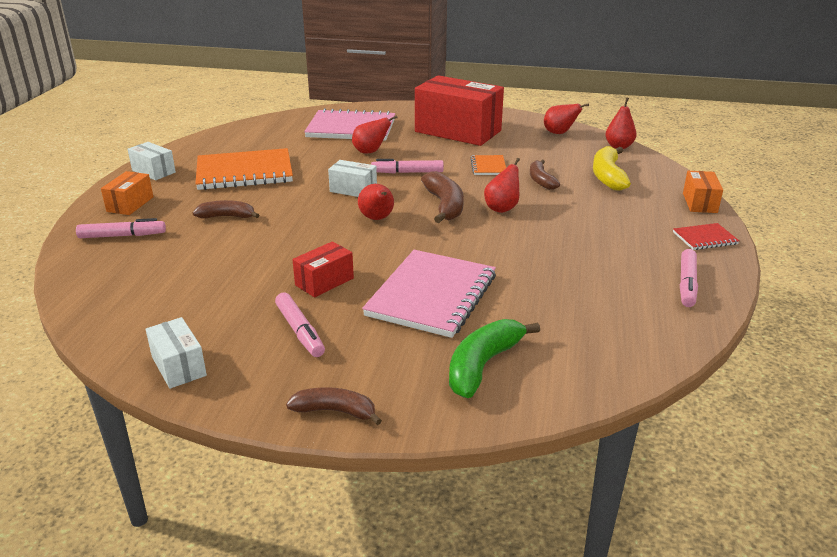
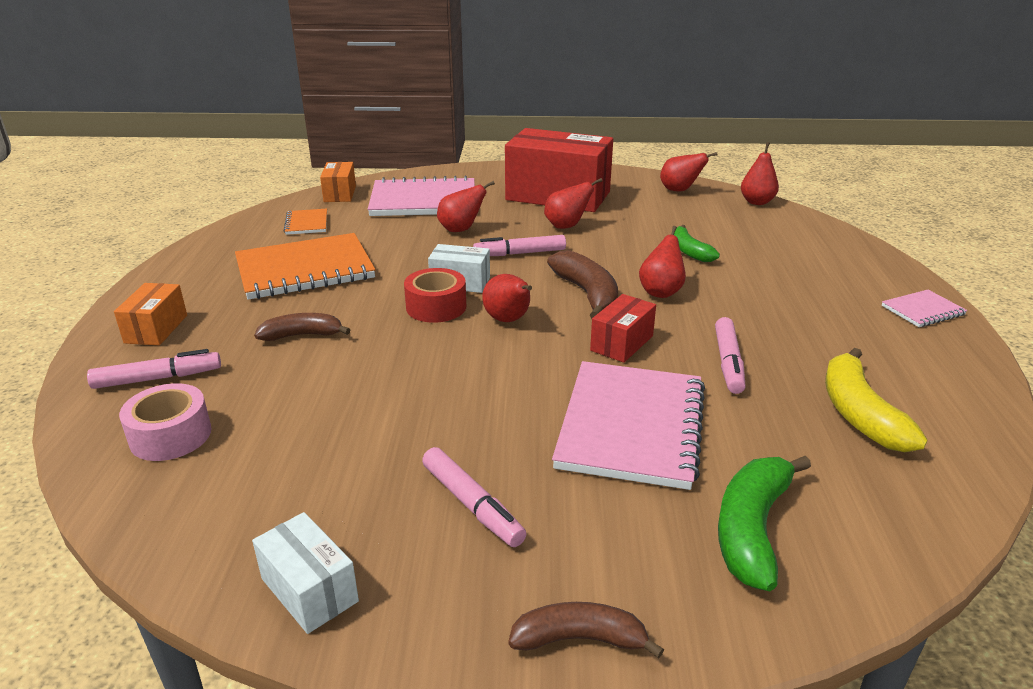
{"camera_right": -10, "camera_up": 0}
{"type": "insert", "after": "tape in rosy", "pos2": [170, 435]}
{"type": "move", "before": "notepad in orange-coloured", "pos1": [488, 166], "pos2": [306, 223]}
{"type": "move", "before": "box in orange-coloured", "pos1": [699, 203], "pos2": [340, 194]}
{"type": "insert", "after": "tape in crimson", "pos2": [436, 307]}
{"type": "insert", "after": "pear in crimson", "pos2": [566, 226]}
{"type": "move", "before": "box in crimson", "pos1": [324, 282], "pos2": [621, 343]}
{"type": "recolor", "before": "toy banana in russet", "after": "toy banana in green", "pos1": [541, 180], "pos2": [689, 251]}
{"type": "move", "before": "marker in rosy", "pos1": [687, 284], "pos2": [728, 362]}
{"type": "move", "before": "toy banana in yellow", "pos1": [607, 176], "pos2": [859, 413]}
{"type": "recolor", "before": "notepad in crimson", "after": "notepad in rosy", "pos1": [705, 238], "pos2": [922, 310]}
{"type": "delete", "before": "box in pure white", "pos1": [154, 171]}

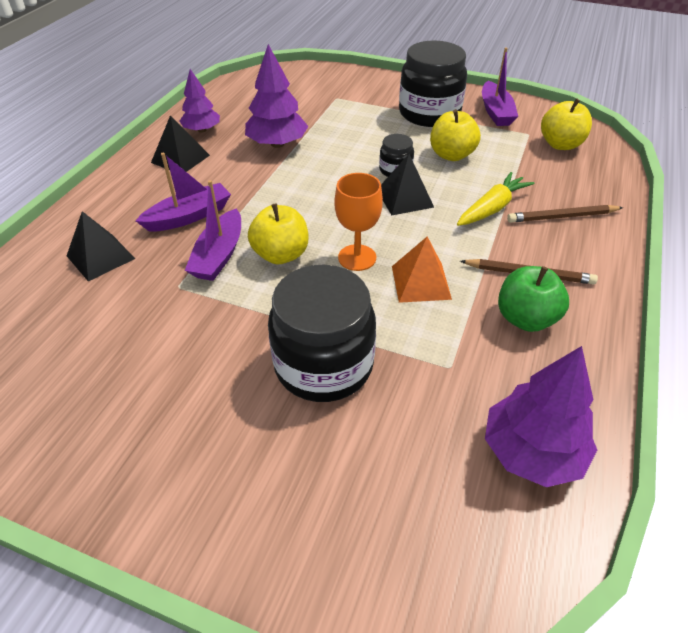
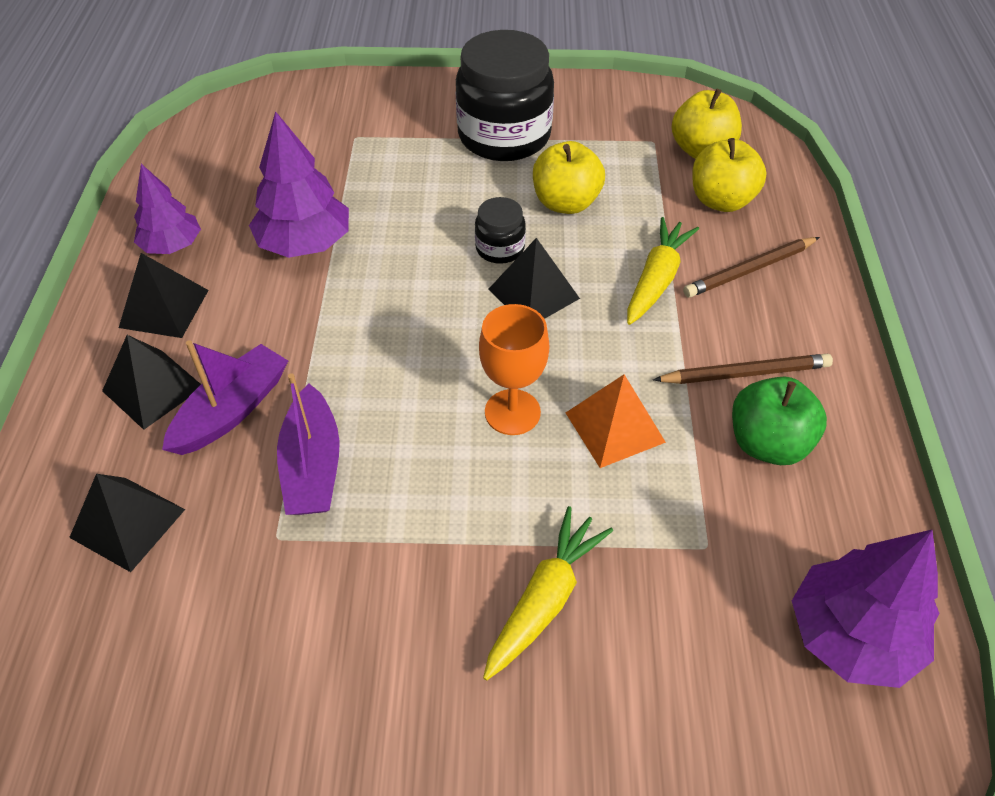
{"camera_right": -20, "camera_up": 5}
{"type": "insert", "after": "pyramid in black", "pos2": [153, 389]}
{"type": "replace", "before": "jar in black", "after": "carrot in yellow", "pos1": [323, 365], "pos2": [545, 598]}
{"type": "move", "before": "toy apple in yellow", "pos1": [281, 255], "pos2": [721, 201]}
{"type": "delete", "before": "boat in purple", "pos1": [496, 112]}

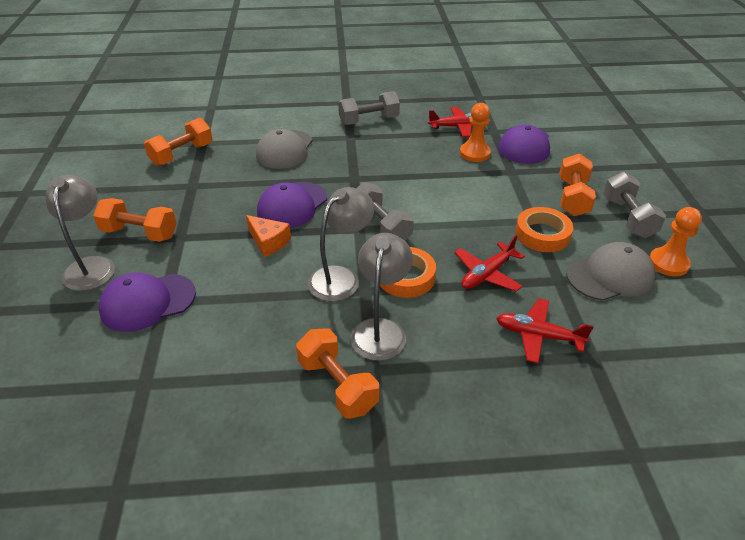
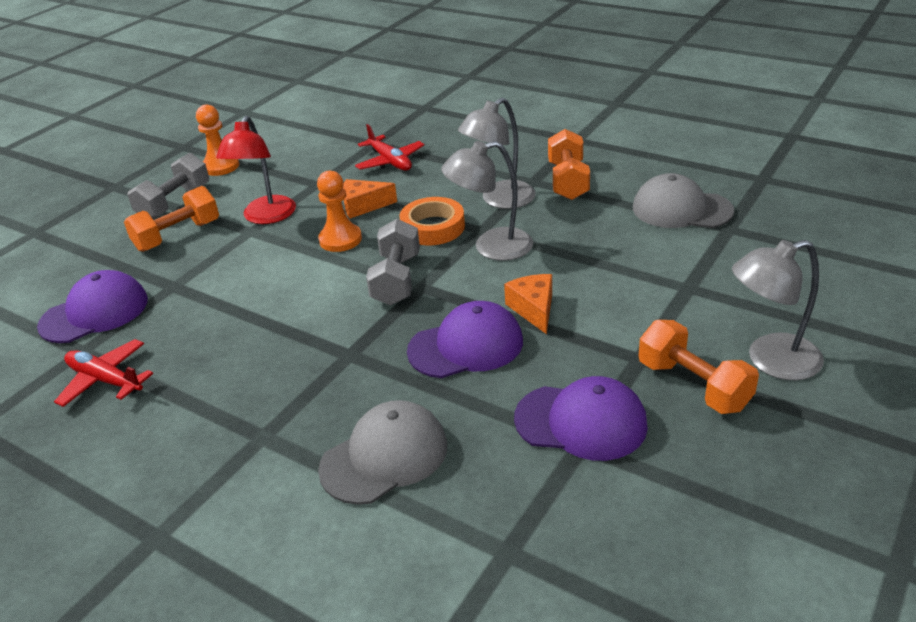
{"camera_right": -140, "camera_up": -5}
{"type": "replace", "before": "tape in orange-coloured", "after": "desk lamp in crimson", "pos1": [542, 234], "pos2": [266, 217]}
{"type": "move", "before": "pawn in orange-coloured", "pos1": [474, 153], "pos2": [340, 239]}
{"type": "replace", "before": "plane in crimson", "after": "piece of cheese in orange-coloured", "pos1": [487, 274], "pos2": [363, 206]}
{"type": "move", "before": "baseball cap in purple", "pos1": [147, 302], "pos2": [581, 422]}
{"type": "move", "before": "baseball cap in gray", "pos1": [610, 275], "pos2": [681, 209]}
{"type": "rotate", "before": "desk lamp in gray", "pos1": [91, 266], "pos2": [770, 361], "turn": 45}
{"type": "delete", "before": "hand weight in orange-coloured", "pos1": [182, 154]}
{"type": "delete", "before": "hand weight in gray", "pos1": [369, 121]}

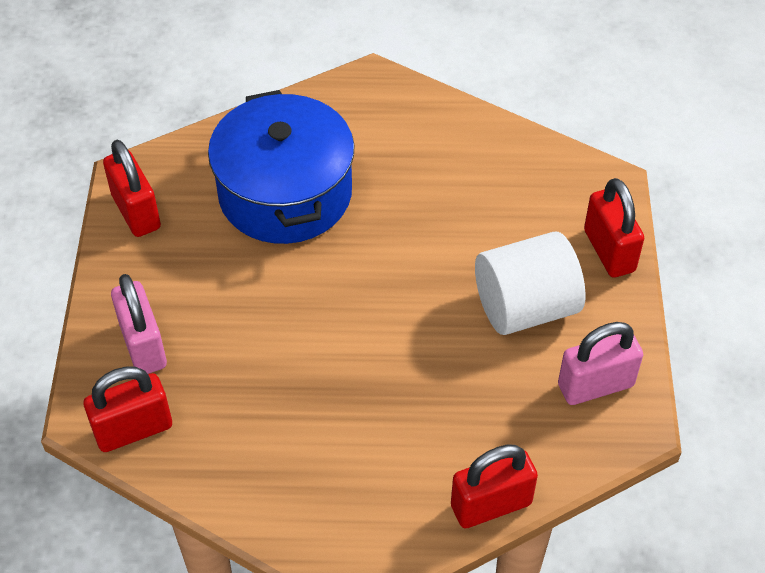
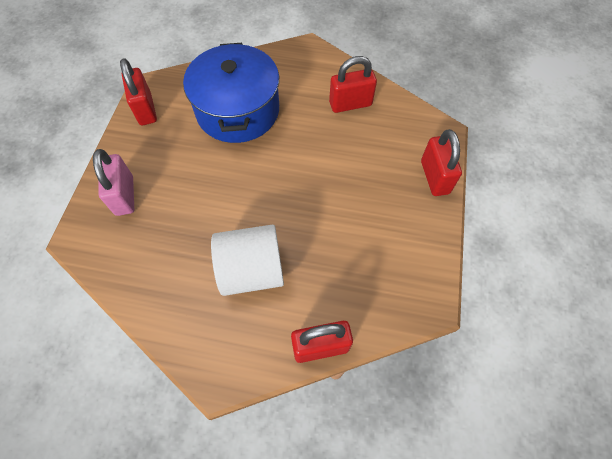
{"camera_right": 10, "camera_up": 10}
{"type": "move", "before": "solid cylinder in pure white", "pos1": [525, 307], "pos2": [252, 270]}
{"type": "move", "before": "small lock in crimson", "pos1": [133, 429], "pos2": [350, 104]}
{"type": "delete", "before": "small lock in rosy", "pos1": [595, 385]}

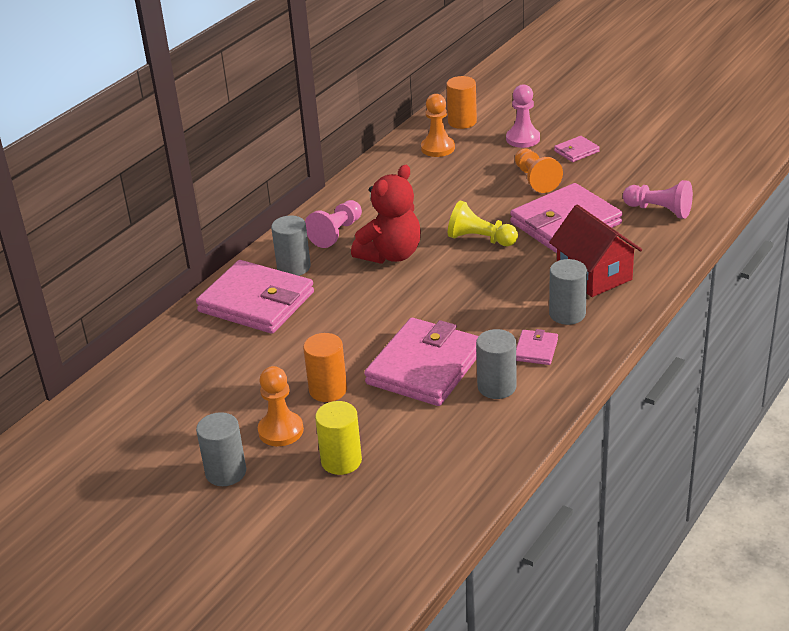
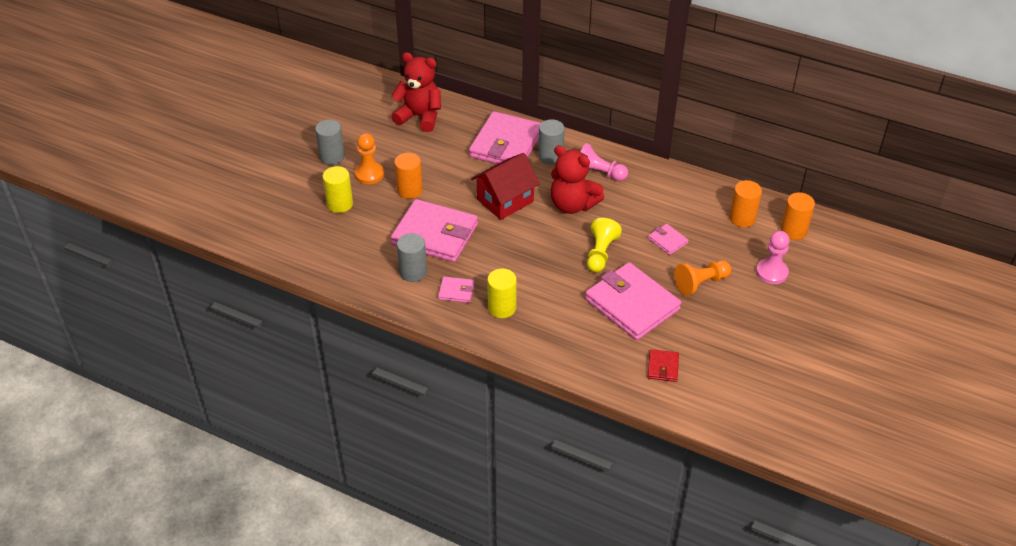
{"camera_right": 80, "camera_up": 10}
{"type": "insert", "after": "teddy in crimson", "pos2": [420, 117]}
{"type": "move", "before": "cottage in crimson", "pos1": [594, 275], "pos2": [505, 200]}
{"type": "recolor", "before": "solid cylinder in gray", "after": "solid cylinder in yellow", "pos1": [567, 314], "pos2": [502, 308]}
{"type": "move", "before": "card wallet in rosy", "pos1": [576, 151], "pos2": [667, 241]}
{"type": "replace", "before": "pawn in rosy", "after": "card wallet in crimson", "pos1": [659, 210], "pos2": [663, 367]}
{"type": "replace", "before": "pawn in orange-coloured", "after": "solid cylinder in orange-coloured", "pos1": [437, 148], "pos2": [742, 218]}

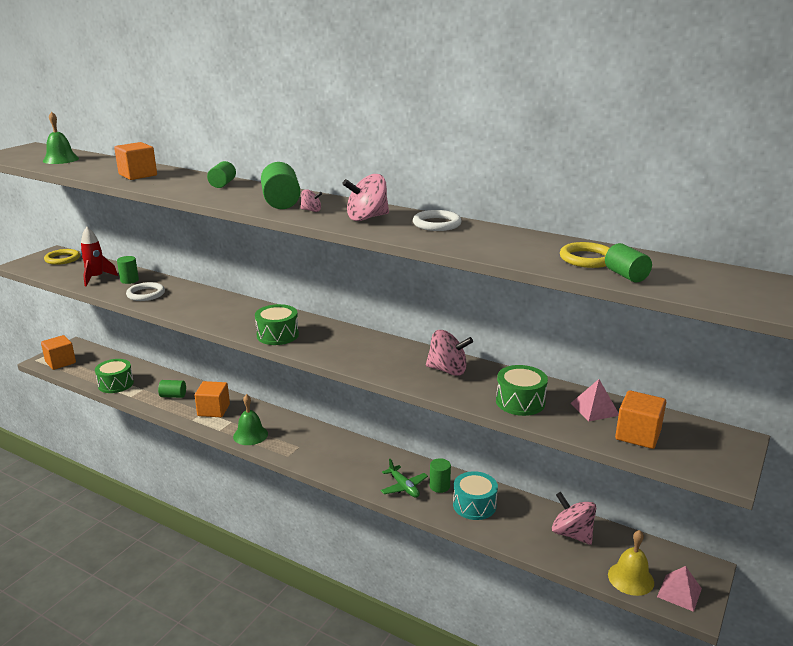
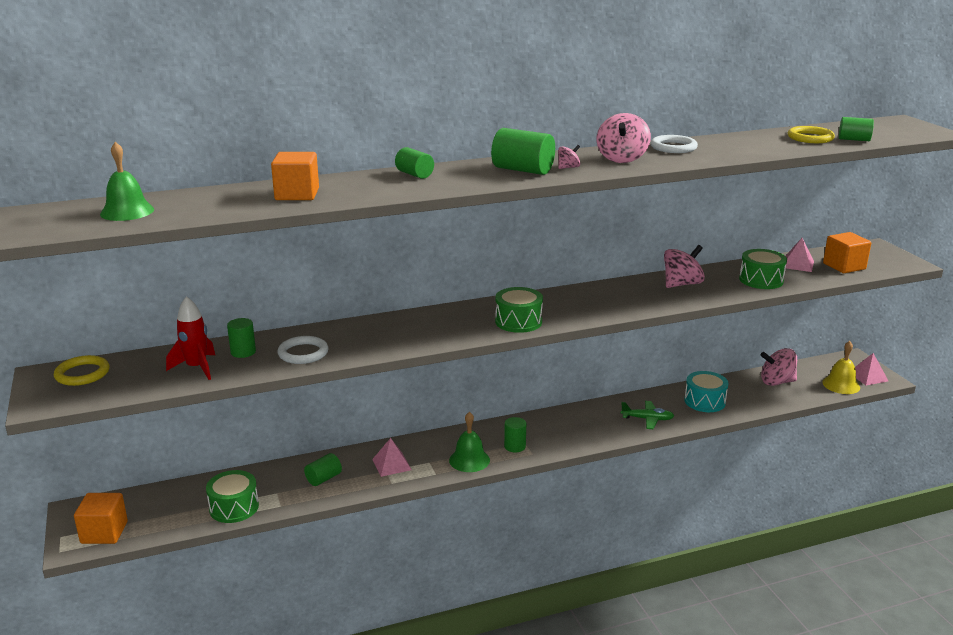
{"camera_right": -50, "camera_up": 0}
{"type": "replace", "before": "block in orange-coloured", "after": "pyramid in rosy", "pos1": [213, 410], "pos2": [391, 464]}
{"type": "move", "before": "solid cylinder in green", "pos1": [439, 486], "pos2": [515, 446]}

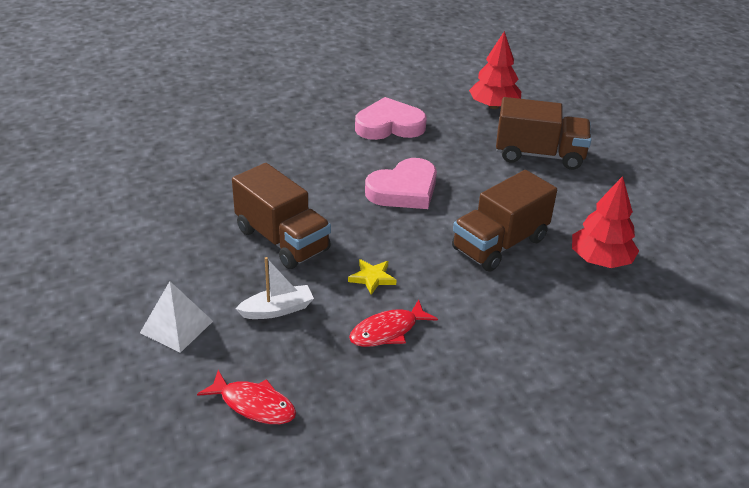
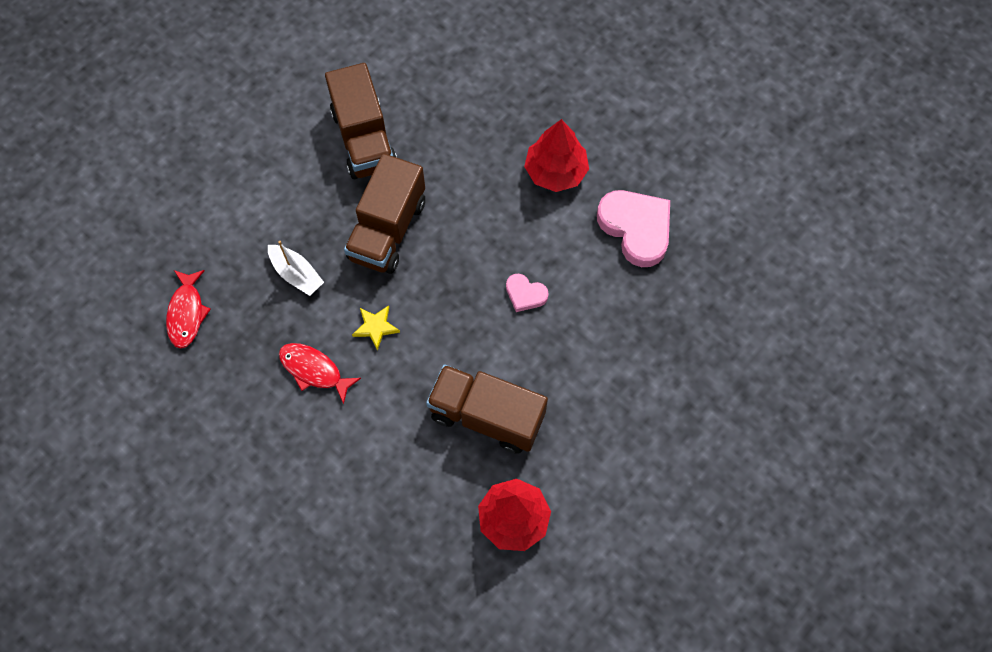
{"camera_right": 65, "camera_up": 30}
{"type": "move", "before": "lorry in russet", "pos1": [539, 155], "pos2": [364, 139]}
{"type": "resize", "before": "heart shape in rosy", "pos1": [404, 190], "pos2": [525, 294], "scale": 0.51}
{"type": "move", "before": "fir tree in crimson", "pos1": [494, 106], "pos2": [556, 171]}
{"type": "delete", "before": "pyramid in pure white", "pos1": [177, 327]}

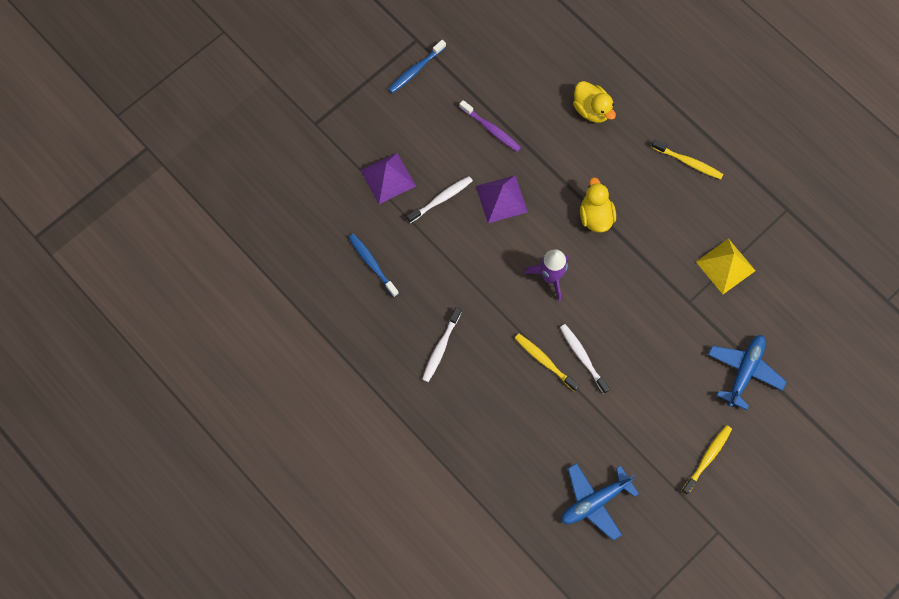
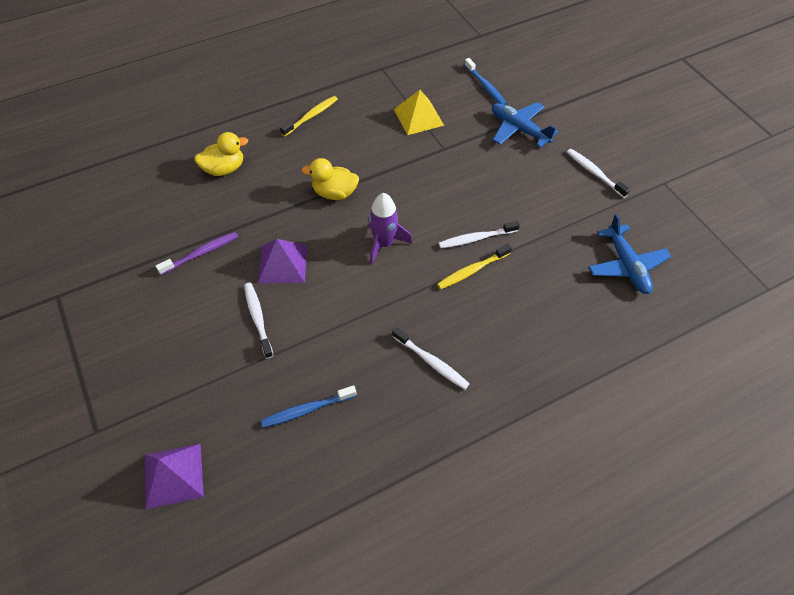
{"camera_right": -75, "camera_up": -15}
{"type": "move", "before": "pyramid in purple", "pos1": [388, 178], "pos2": [173, 475]}
{"type": "move", "before": "tooth brush in blue", "pos1": [416, 70], "pos2": [485, 86]}
{"type": "recolor", "before": "tooth brush in yellow", "after": "tooth brush in pure white", "pos1": [707, 458], "pos2": [594, 173]}

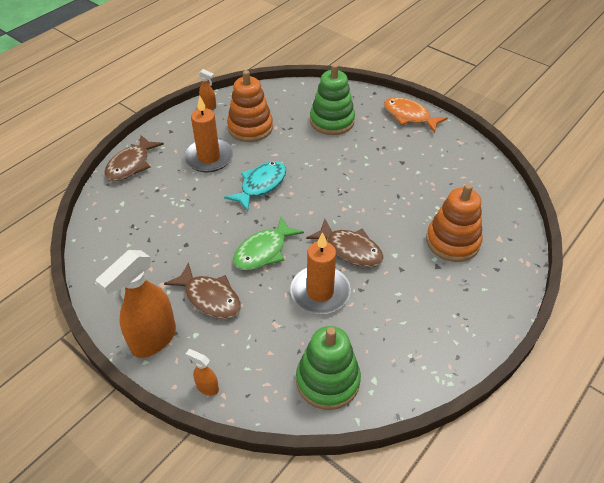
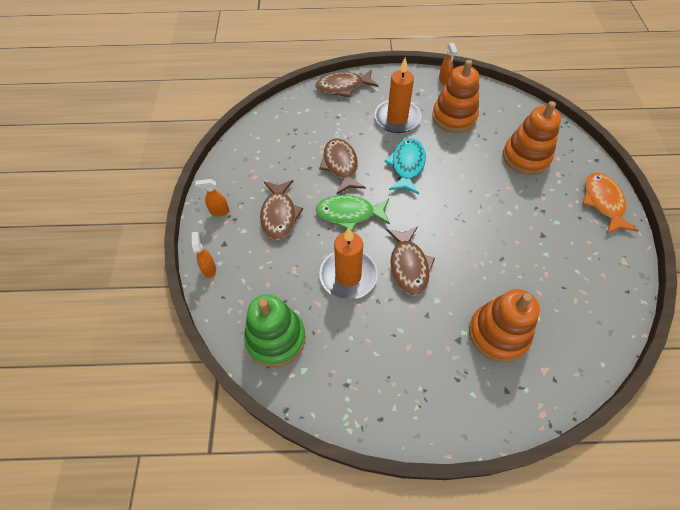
{"camera_right": 50, "camera_up": 10}
{"type": "resize", "before": "spray bottle in orange-coloured", "pos1": [153, 340], "pos2": [219, 212], "scale": 0.45}
{"type": "insert", "after": "fish figure in russet", "pos2": [341, 166]}
{"type": "rotate", "before": "fish figure in turquoise", "pos1": [261, 185], "pos2": [407, 166], "turn": -75}
{"type": "recolor", "before": "stacking rings in green", "after": "stacking rings in orange-coloured", "pos1": [332, 121], "pos2": [526, 157]}

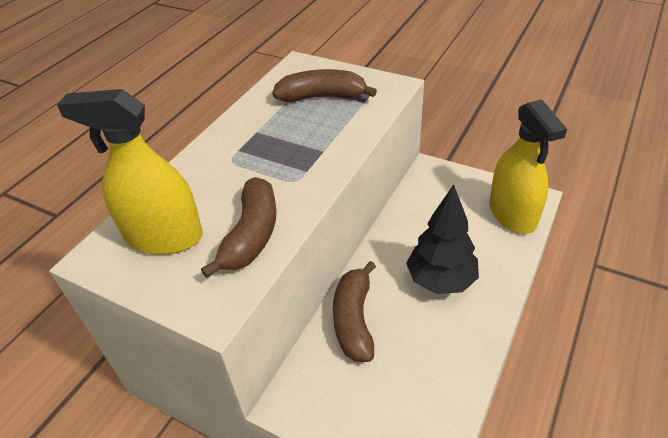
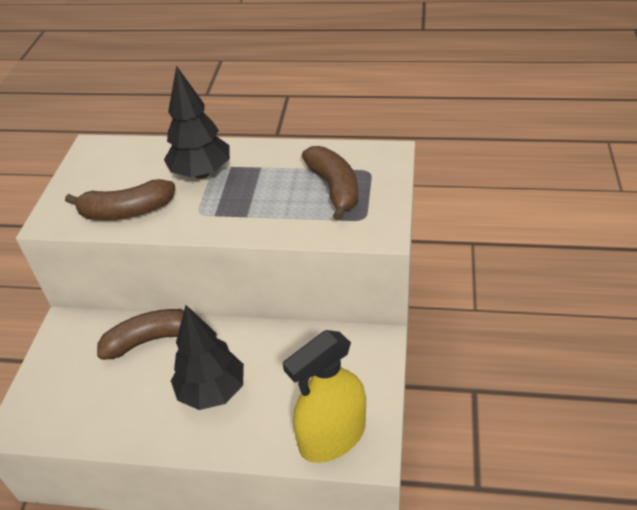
{"camera_right": 70, "camera_up": 0}
{"type": "insert", "after": "fir tree in black", "pos2": [201, 173]}
{"type": "delete", "before": "spray bottle in yellow", "pos1": [164, 237]}

